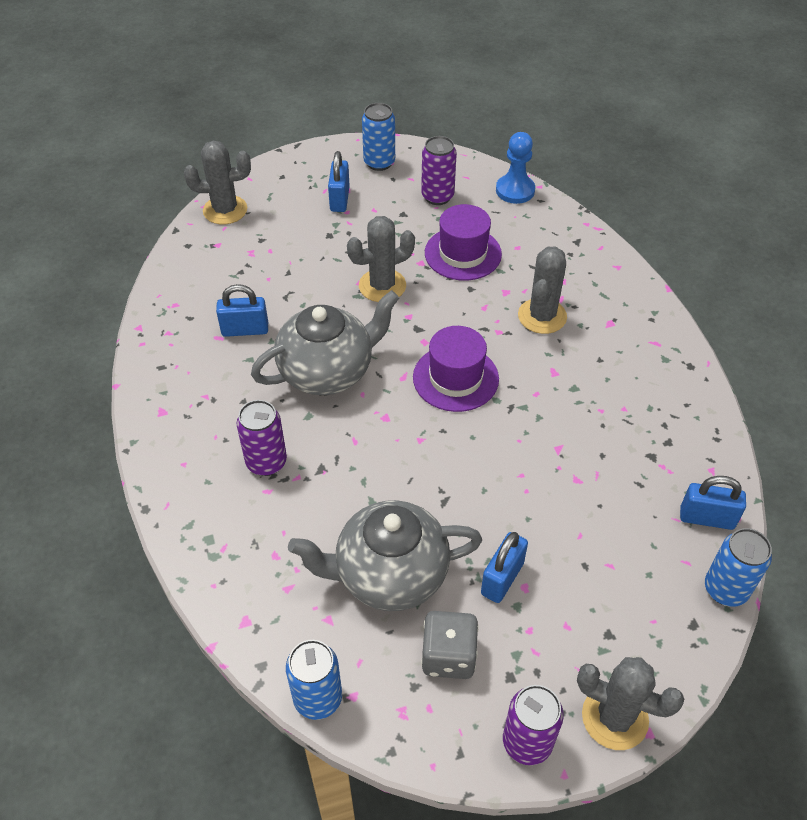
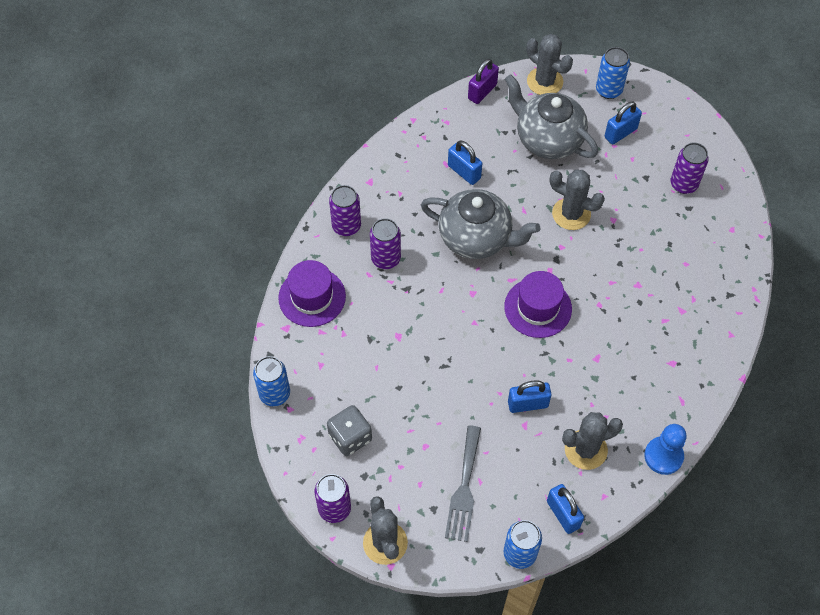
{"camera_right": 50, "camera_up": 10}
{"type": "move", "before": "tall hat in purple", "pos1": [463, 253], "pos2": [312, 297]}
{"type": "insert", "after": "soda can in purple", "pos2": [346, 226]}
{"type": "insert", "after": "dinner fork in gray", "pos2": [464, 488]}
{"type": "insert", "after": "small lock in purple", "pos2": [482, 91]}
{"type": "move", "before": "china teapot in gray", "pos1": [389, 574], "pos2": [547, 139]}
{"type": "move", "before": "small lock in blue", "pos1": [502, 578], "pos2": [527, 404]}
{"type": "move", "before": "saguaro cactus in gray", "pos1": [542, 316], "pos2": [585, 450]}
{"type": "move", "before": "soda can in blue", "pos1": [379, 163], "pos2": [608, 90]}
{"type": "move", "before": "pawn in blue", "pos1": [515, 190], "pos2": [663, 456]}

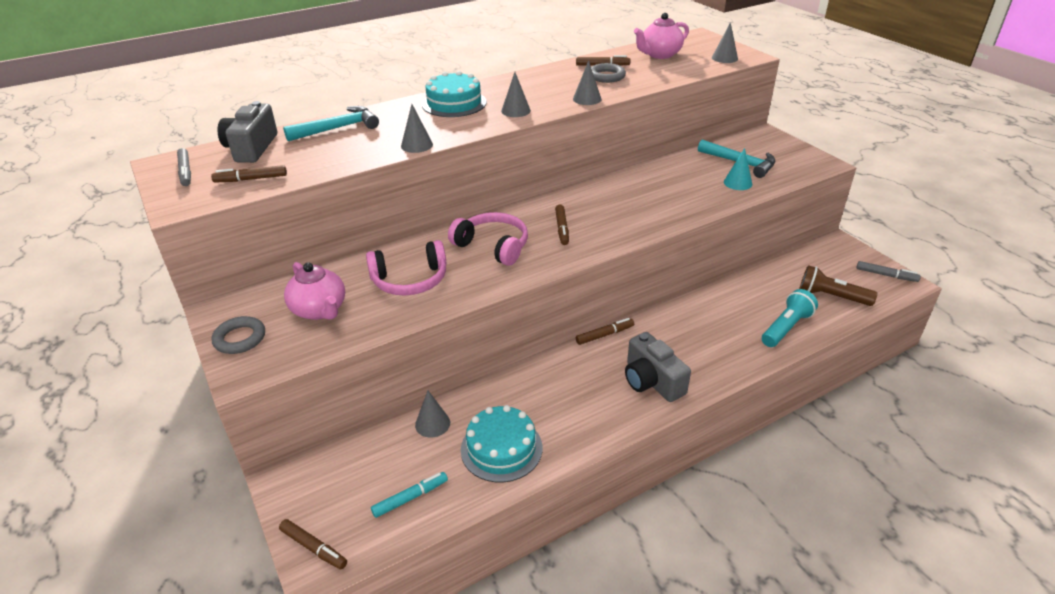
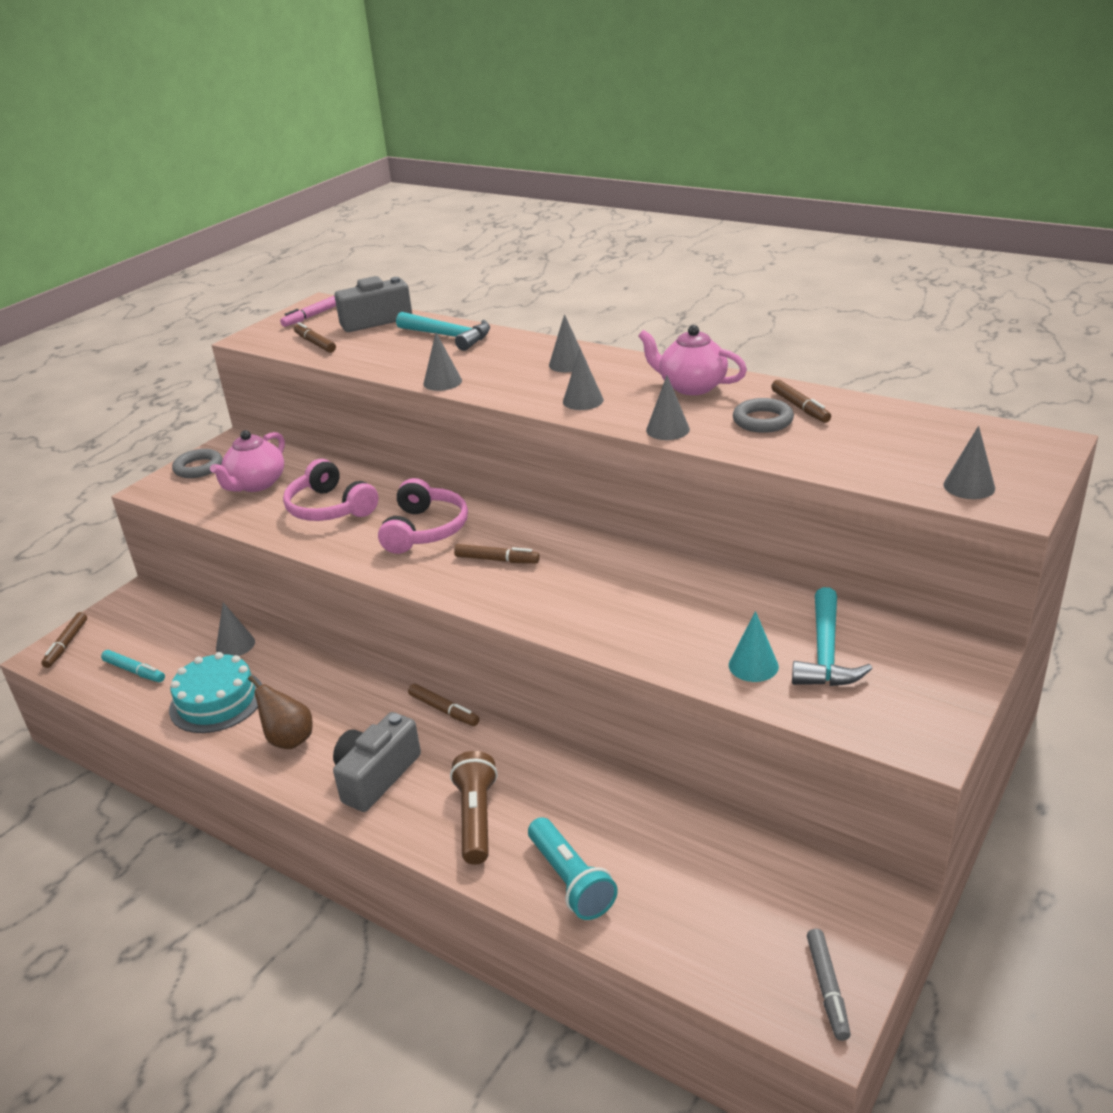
{"camera_right": 65, "camera_up": -5}
{"type": "insert", "after": "pear in russet", "pos2": [289, 739]}
{"type": "recolor", "before": "marker in gray", "after": "marker in rosy", "pos1": [185, 172], "pos2": [311, 316]}
{"type": "move", "before": "torch in russet", "pos1": [831, 296], "pos2": [476, 818]}
{"type": "rotate", "before": "marker in russet", "pos1": [562, 228], "pos2": [497, 560], "turn": -135}
{"type": "rotate", "before": "torch in turquoise", "pos1": [786, 328], "pos2": [570, 881], "turn": 45}
{"type": "replace", "before": "cake in turquoise", "after": "cone in gray", "pos1": [454, 103], "pos2": [567, 364]}
{"type": "move", "before": "china teapot in rosy", "pos1": [659, 55], "pos2": [691, 387]}

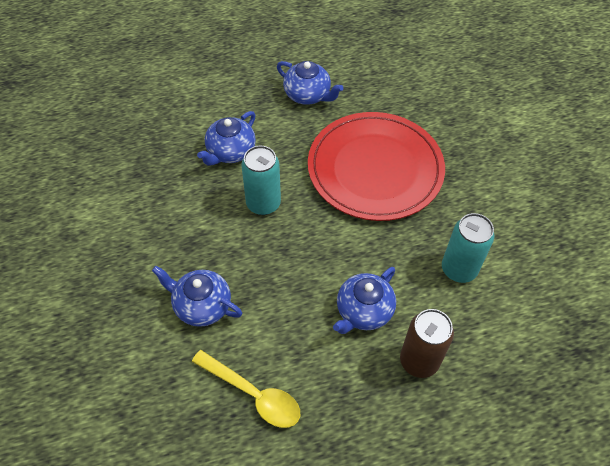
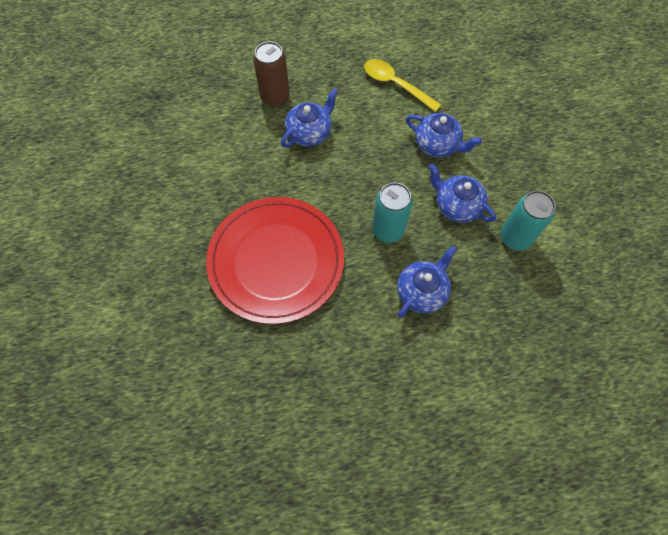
{"camera_right": -175, "camera_up": 10}
{"type": "move", "before": "china teapot in blue", "pos1": [308, 95], "pos2": [457, 206]}
{"type": "move", "before": "soda can in turquoise", "pos1": [459, 269], "pos2": [515, 238]}

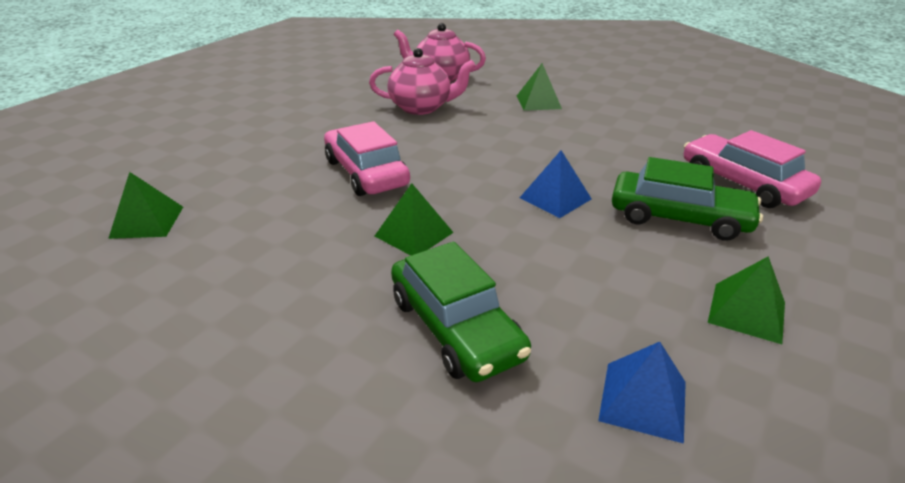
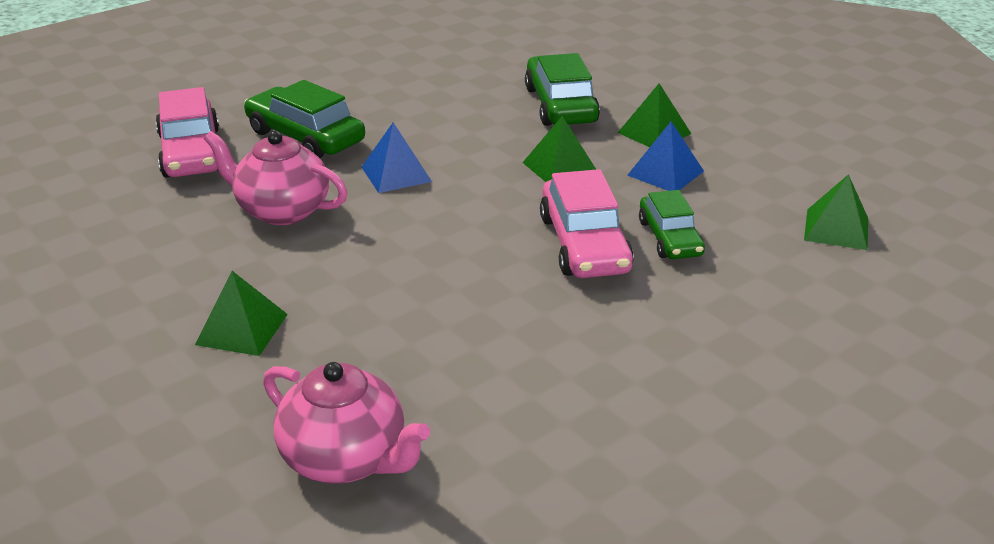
{"camera_right": -160, "camera_up": 0}
{"type": "move", "before": "china teapot in rosy", "pos1": [422, 107], "pos2": [282, 210]}
{"type": "move", "before": "pyramid in green", "pos1": [747, 312], "pos2": [654, 133]}
{"type": "move", "before": "pyramid in blue", "pos1": [643, 400], "pos2": [665, 173]}
{"type": "insert", "after": "car in green", "pos2": [669, 238]}

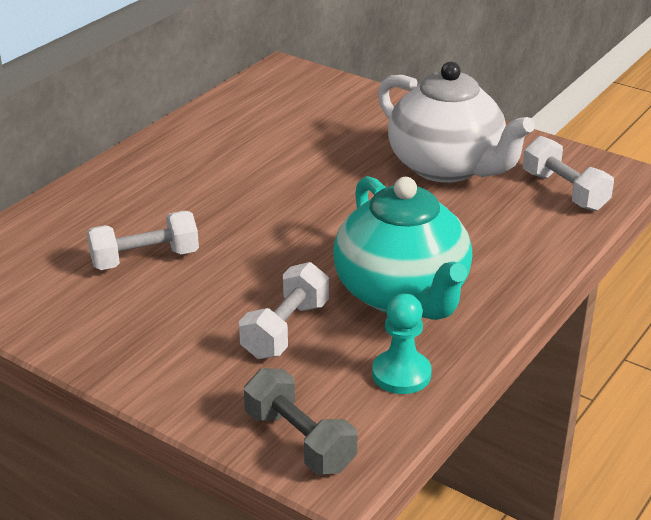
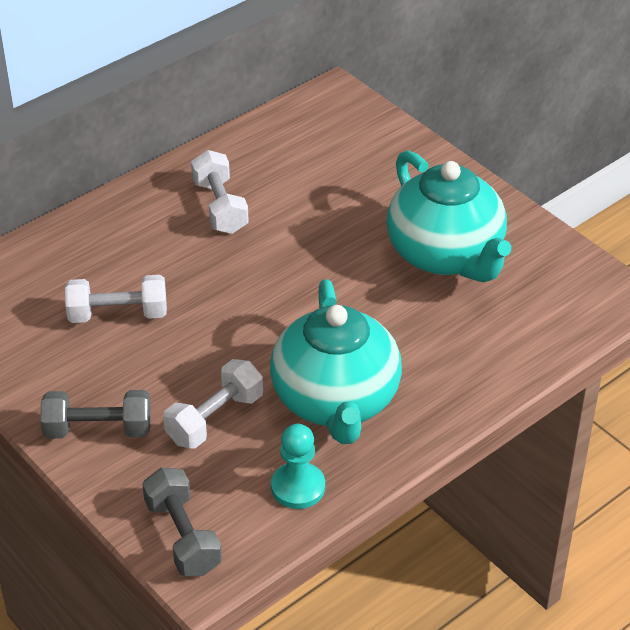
{"camera_right": 15, "camera_up": 10}
{"type": "insert", "after": "hand weight in gray", "pos2": [98, 429]}
{"type": "move", "before": "hand weight in pure white", "pos1": [564, 191], "pos2": [220, 207]}
{"type": "recolor", "before": "china teapot in pure white", "after": "china teapot in turquoise", "pos1": [447, 167], "pos2": [446, 255]}

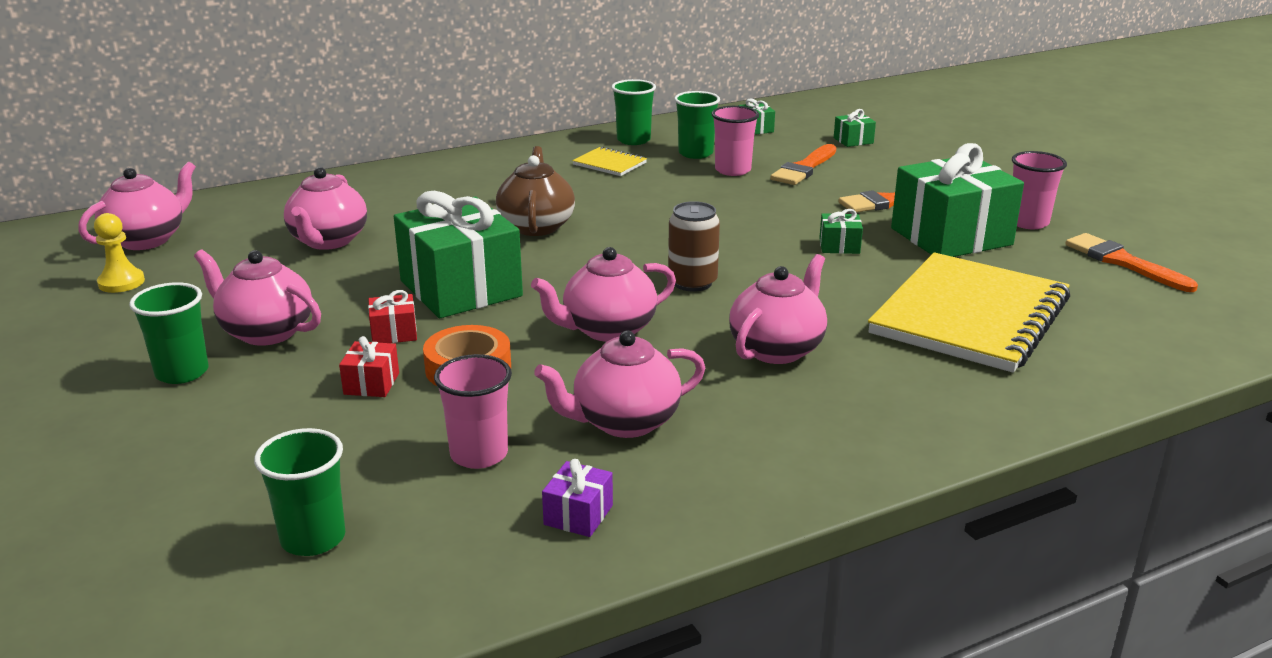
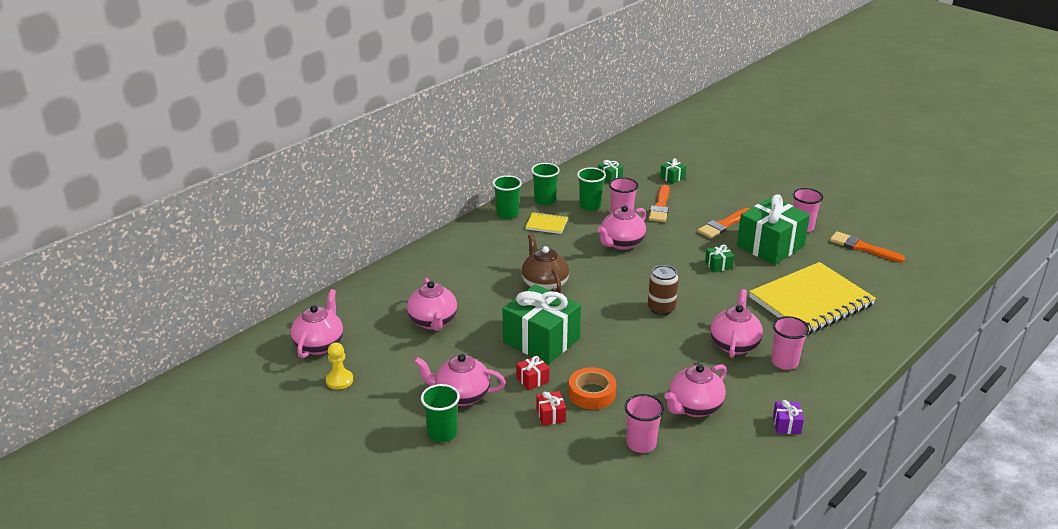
{"camera_right": -20, "camera_up": 5}
{"type": "move", "before": "beaker in green", "pos1": [313, 538], "pos2": [507, 214]}
{"type": "move", "before": "china teapot in rosy", "pos1": [607, 330], "pos2": [621, 243]}
{"type": "rotate", "before": "notepad in yellow", "pos1": [969, 316], "pos2": [811, 301], "turn": 45}
{"type": "insert", "after": "beaker in rosy", "pos2": [784, 362]}
{"type": "move", "before": "gift in purple", "pos1": [578, 515], "pos2": [786, 425]}

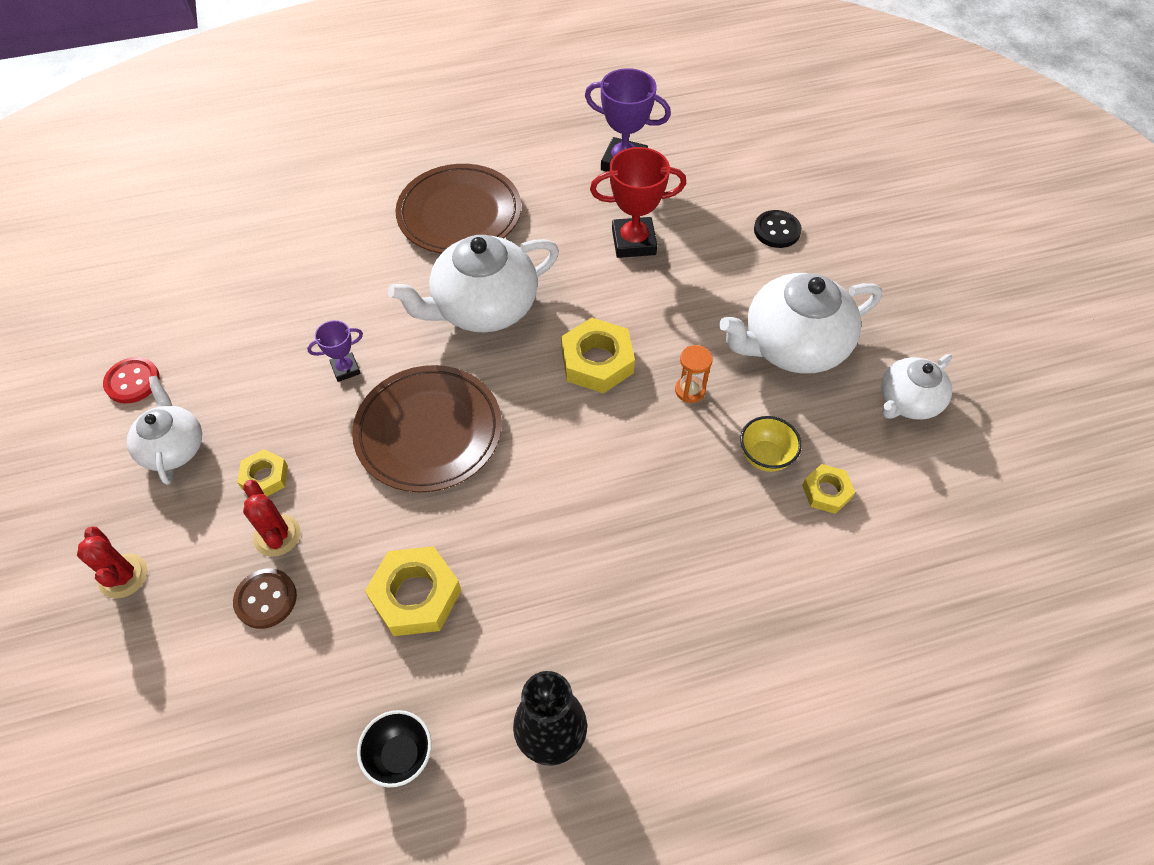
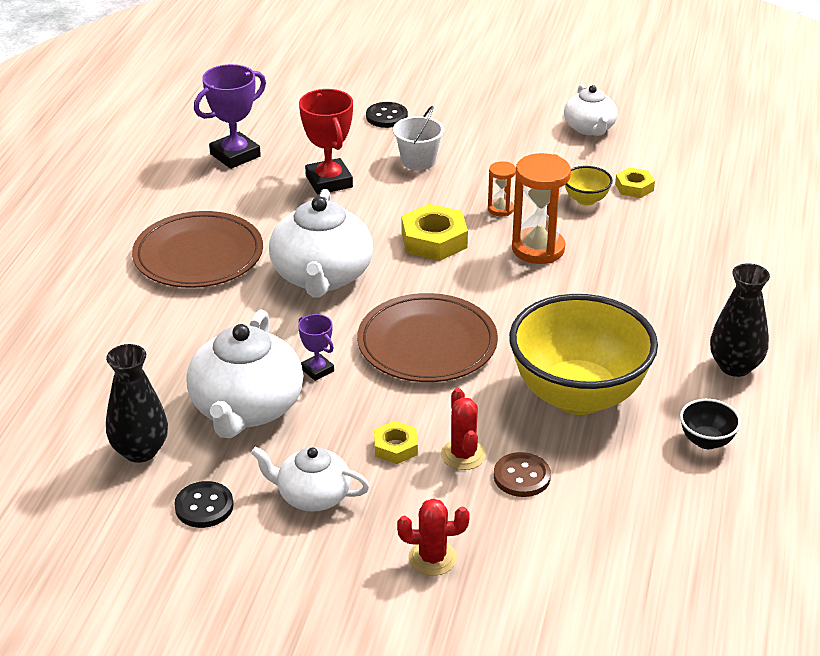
{"camera_right": -60, "camera_up": -20}
{"type": "insert", "after": "flower vase in black", "pos2": [140, 451]}
{"type": "recolor", "before": "sewing button in crimson", "after": "sewing button in black", "pos1": [132, 381], "pos2": [204, 506]}
{"type": "move", "before": "china teapot in pure white", "pos1": [792, 345], "pos2": [246, 408]}
{"type": "rotate", "before": "trophy in purple", "pos1": [345, 369], "pos2": [317, 370], "turn": -45}
{"type": "rotate", "before": "trophy in crimson", "pos1": [633, 242], "pos2": [329, 181], "turn": -45}
{"type": "insert", "after": "sand bucket in pure white", "pos2": [418, 161]}
{"type": "rotate", "before": "saguaro cactus in crimson", "pos1": [277, 535], "pos2": [463, 455], "turn": 75}
{"type": "replace", "before": "hexagon nut in yellow", "after": "deep dish in yellow", "pos1": [415, 595], "pos2": [578, 395]}
{"type": "insert", "after": "sand timer in orange-coloured", "pos2": [538, 249]}

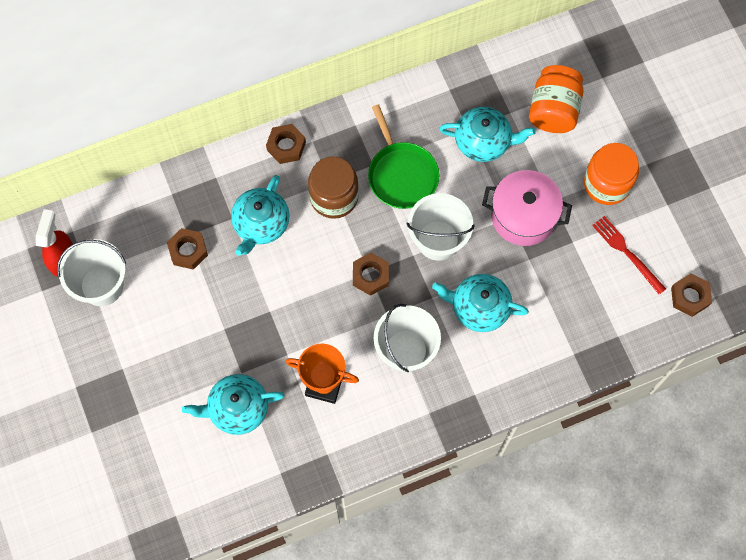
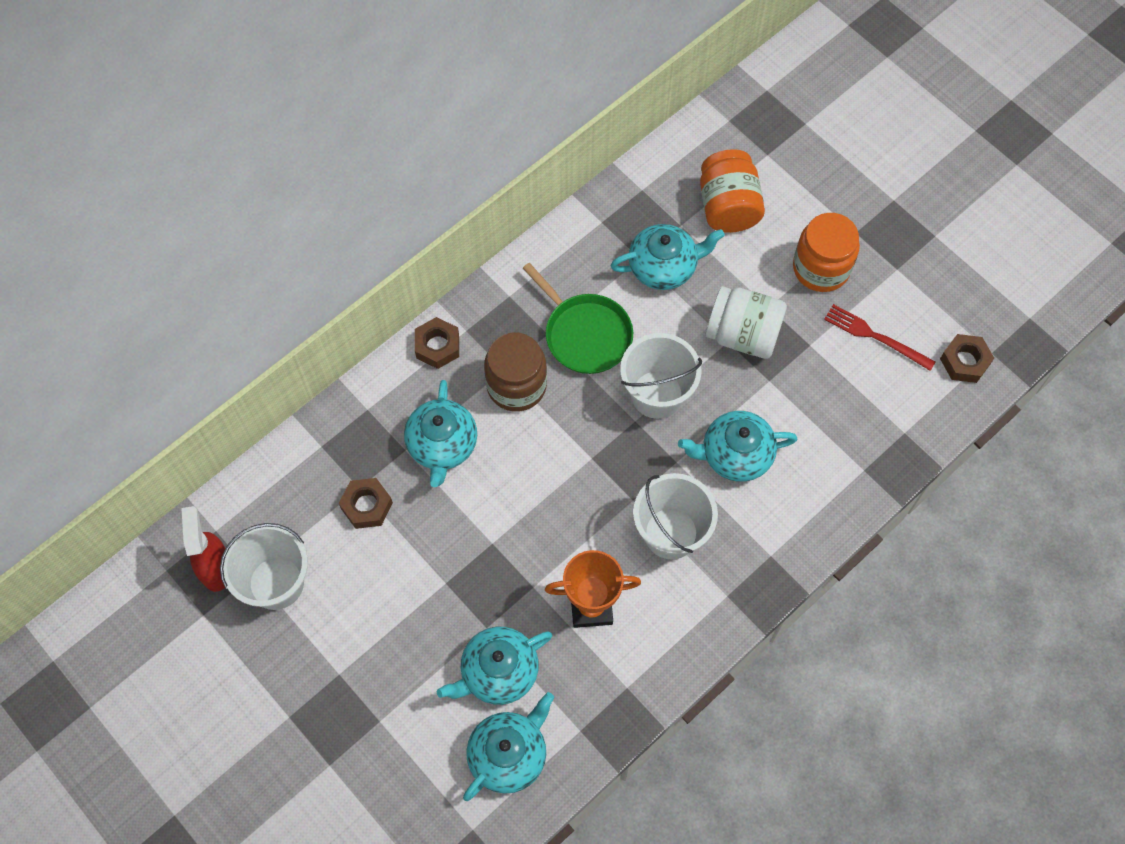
{"camera_right": -20, "camera_up": -5}
{"type": "insert", "after": "china teapot in turquoise", "pos2": [509, 754]}
{"type": "replace", "before": "pot in rosy", "after": "jar in pure white", "pos1": [523, 216], "pos2": [743, 335]}
{"type": "delete", "before": "hexagon nut in russet", "pos1": [370, 276]}

